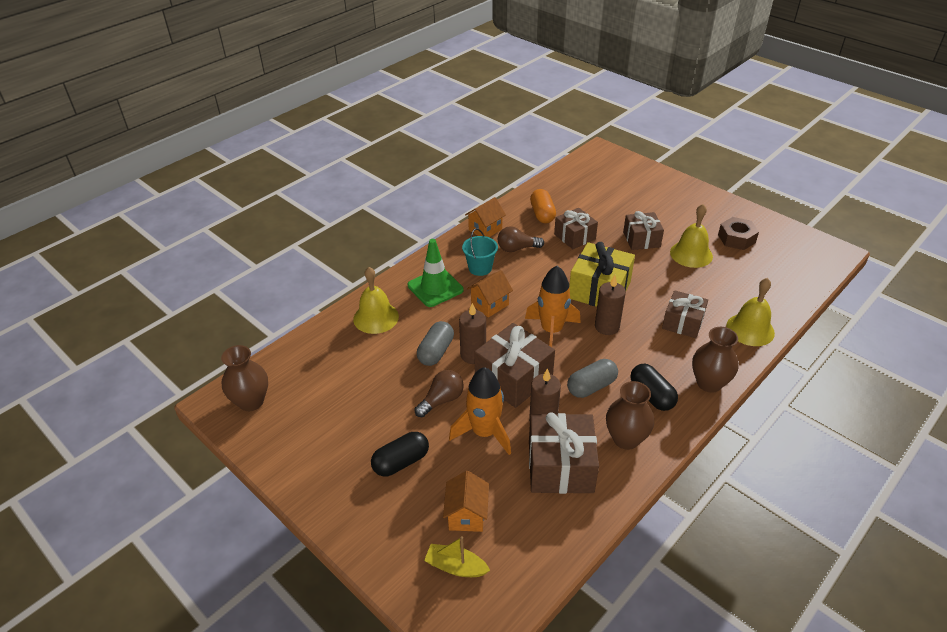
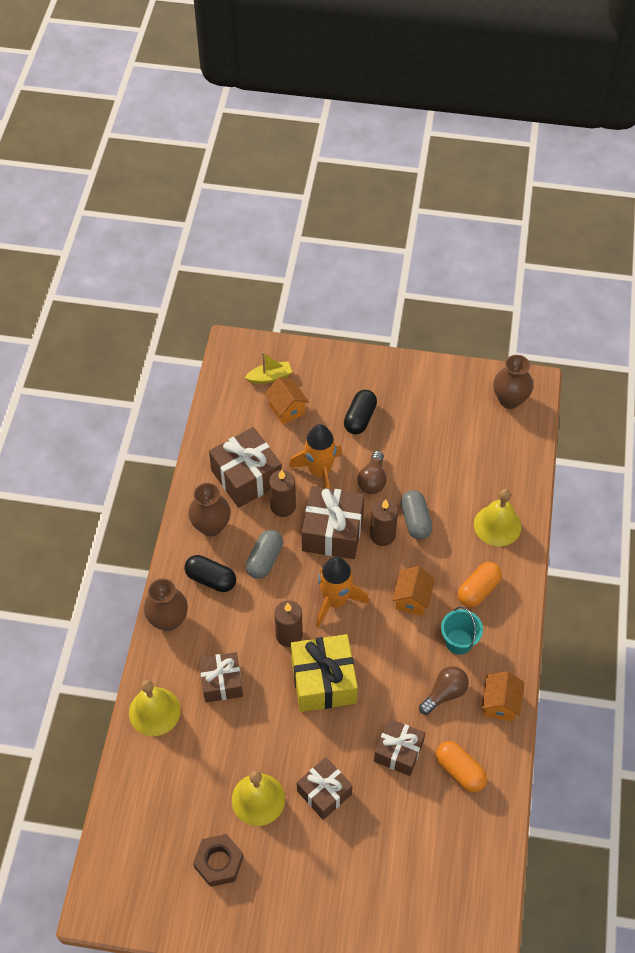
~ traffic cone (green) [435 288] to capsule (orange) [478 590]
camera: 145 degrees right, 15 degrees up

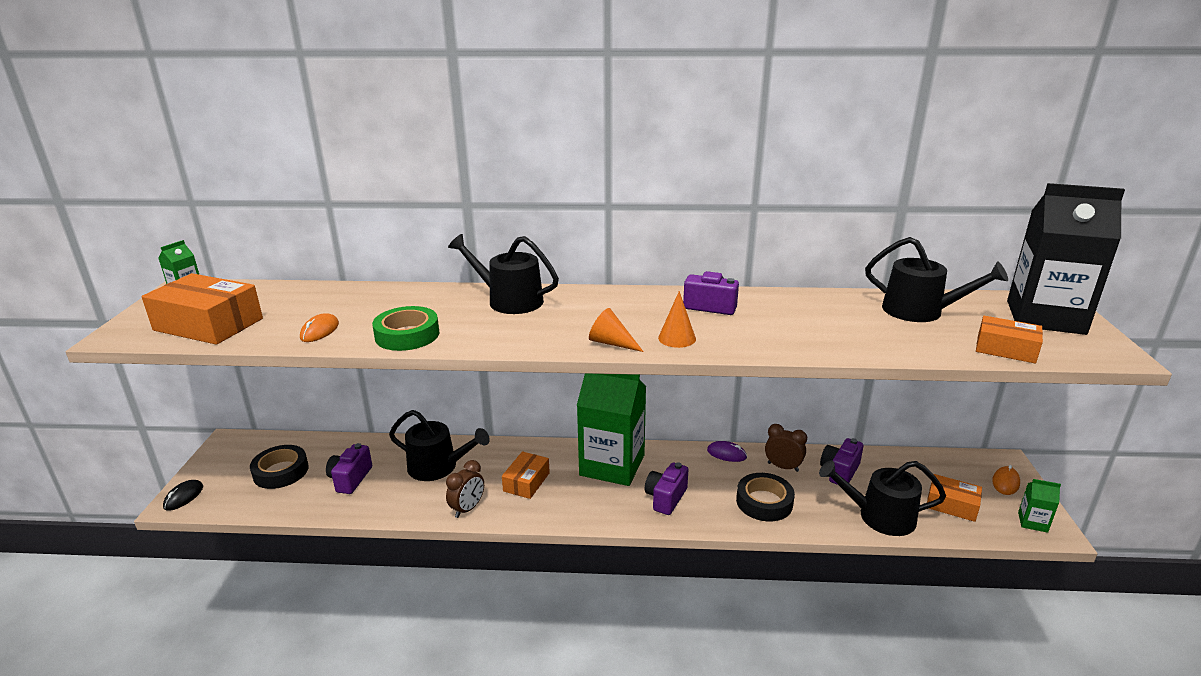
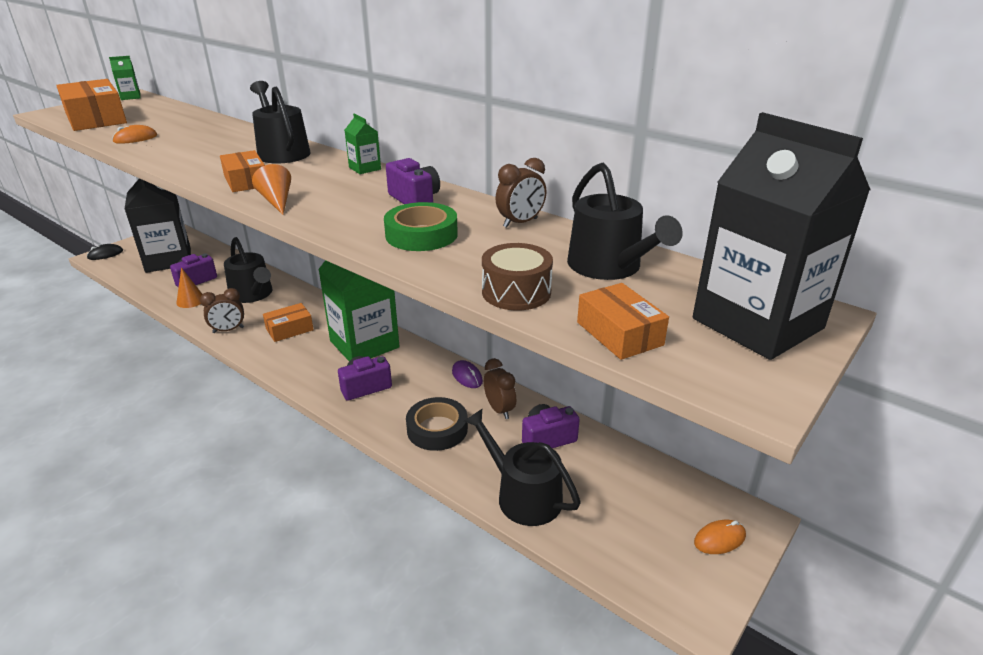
~ cone (orange) [677 338] to [190 300]
~ tape (green) [407 335] to [421 234]
~ tape (black) [281 471] to carton (black) [168 260]
~ box (orange) [951 505] to [246 181]
~ carton (green) [1032 522] to [365 168]
+ clock (brown) [520 223]
+ drum (brown) [516 292]
camera: 35 degrees right, 5 degrees up

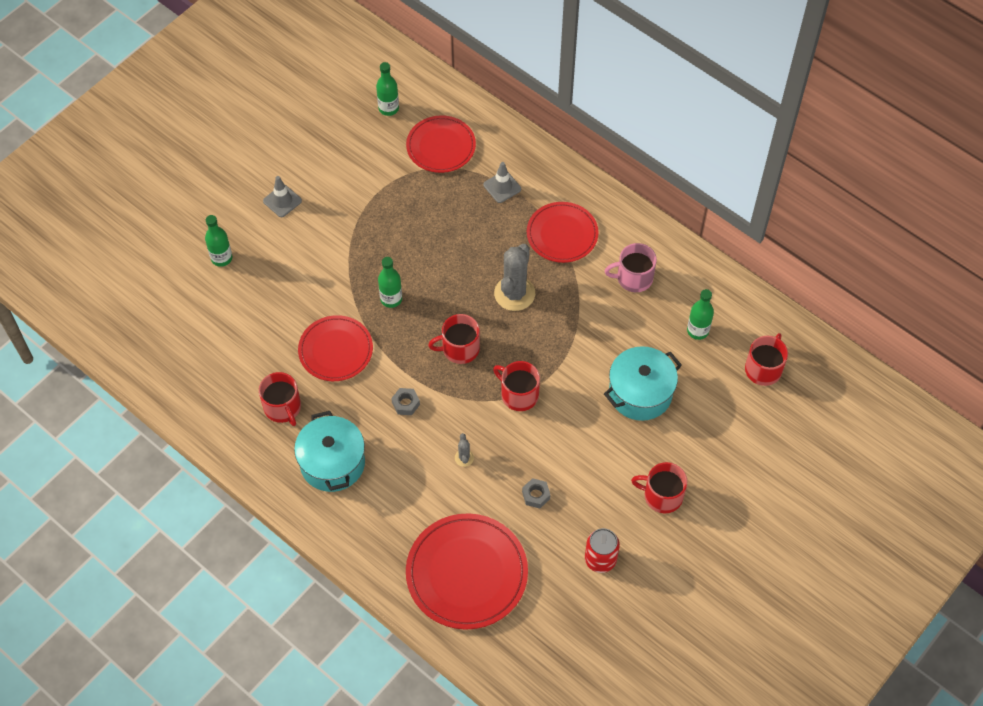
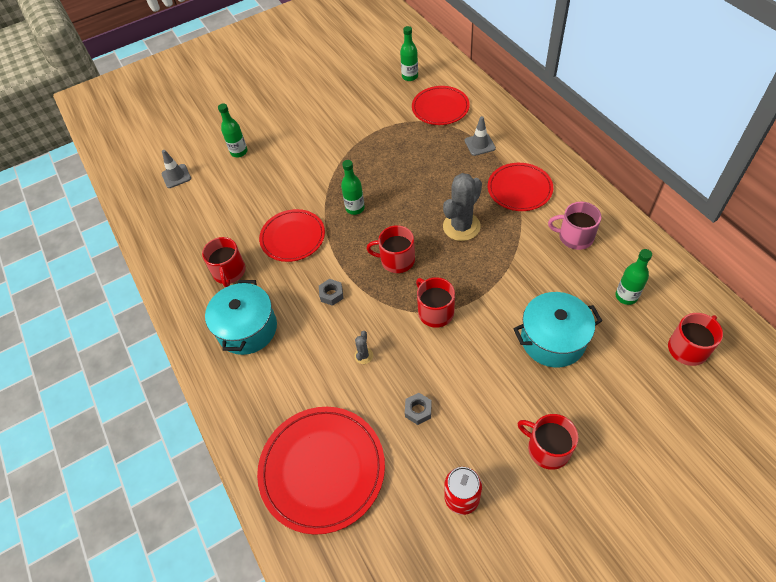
~ traffic cone (grey) [282 201] to [176 176]
camera: 25 degrees right, 5 degrees down

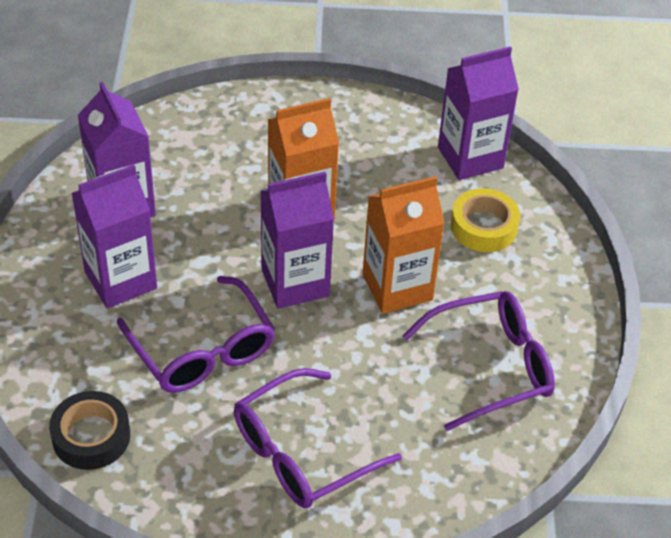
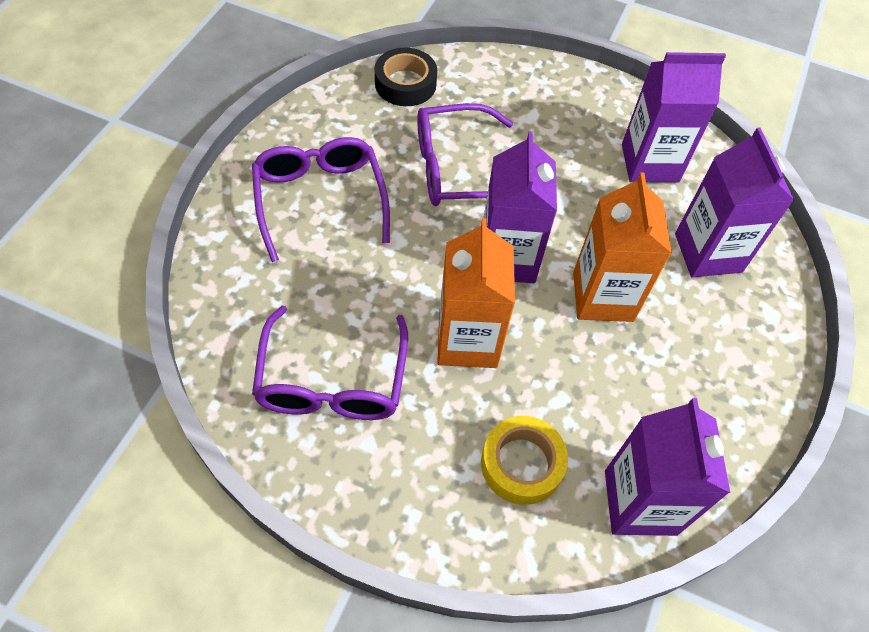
~ carton (purple) [120 280] to [708 253]
camera: 110 degrees right, 10 degrees up

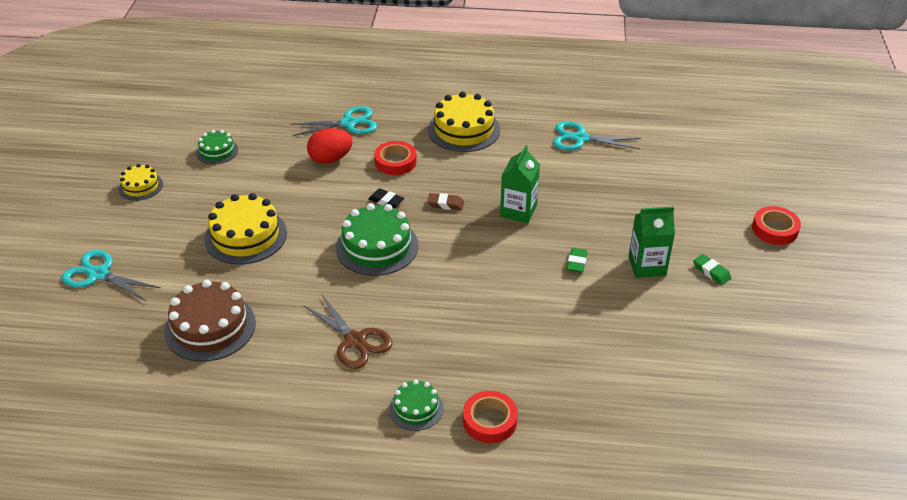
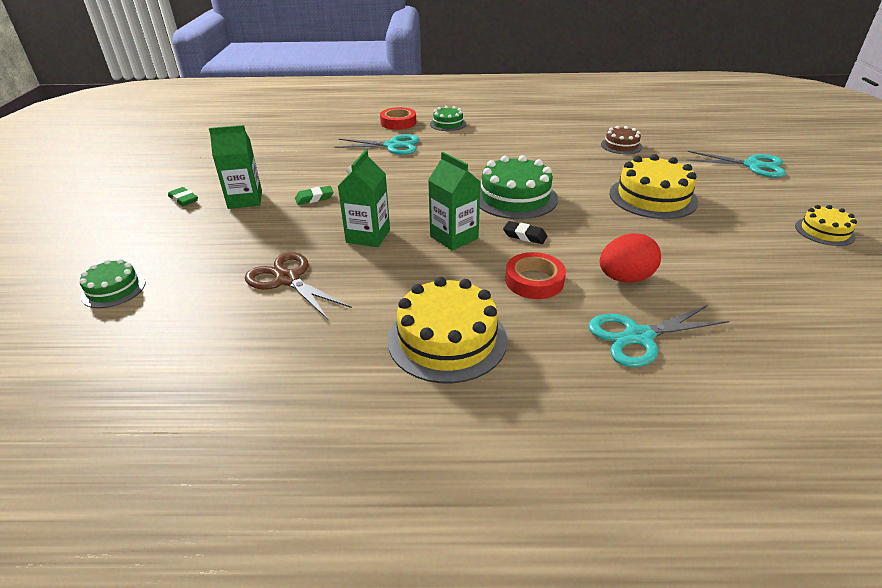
~ scissors (turquoise) [580 139] to [392 146]
~ cake (green) [217 151] to [113 289]
~ eraser (brown) [445 204] to carton (green) [454 237]
- tape (red) [774 229]
~ eraser (green) [576 262] = [314 198] 60 degrees clockwise
~ cake (brown) [210 327] = [621 146] x0.56
~ scissors (brown) [355 341] to [287 279]
camera: 175 degrees right, 5 degrees down

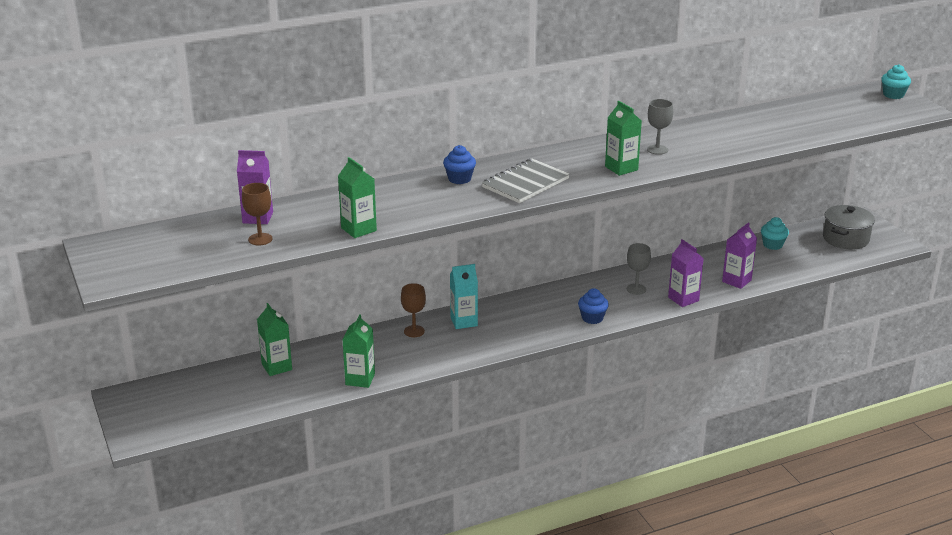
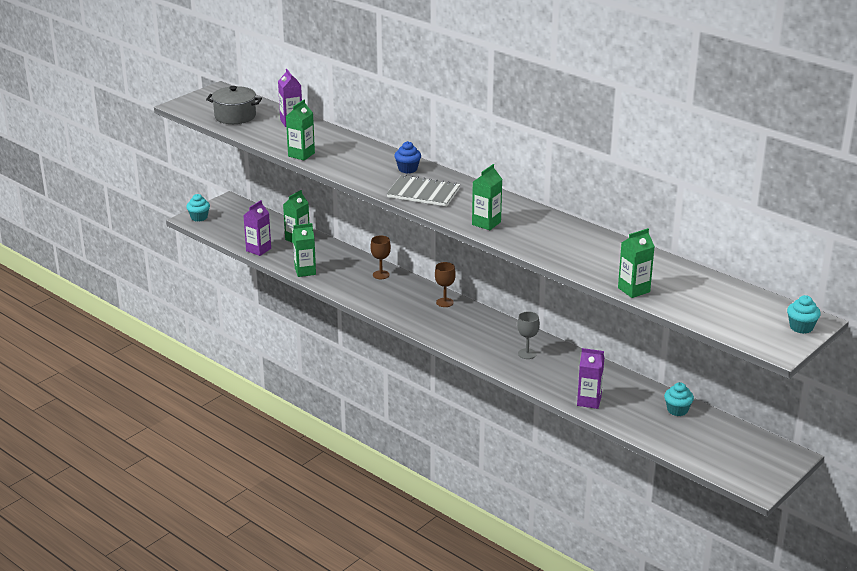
- goblet (grey) [657 150]
~ goblet (brown) [260 239] to [444 302]
~ pot (grey) [845 239] to [235 116]
~ carton (purple) [683 299] to [258 250]
- carton (turquoise) [464 321]
- cupcake (blue) [592 318]
+ cupcake (turquoise) [199 217]
+ carton (green) [633 290]
camera: 65 degrees right, 0 degrees up

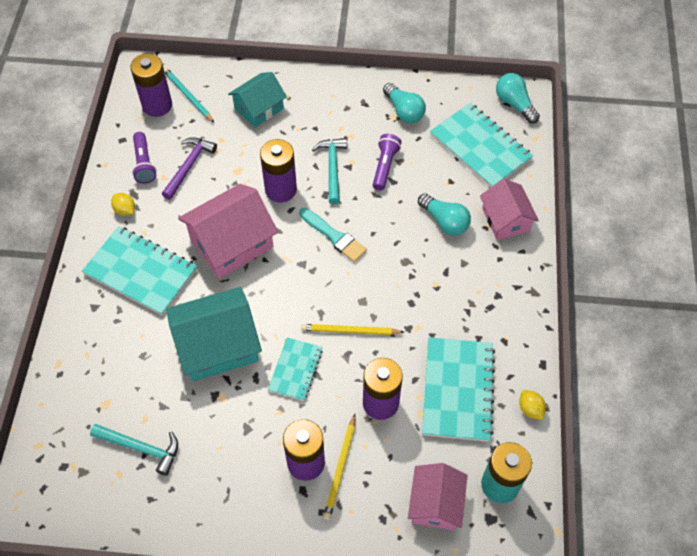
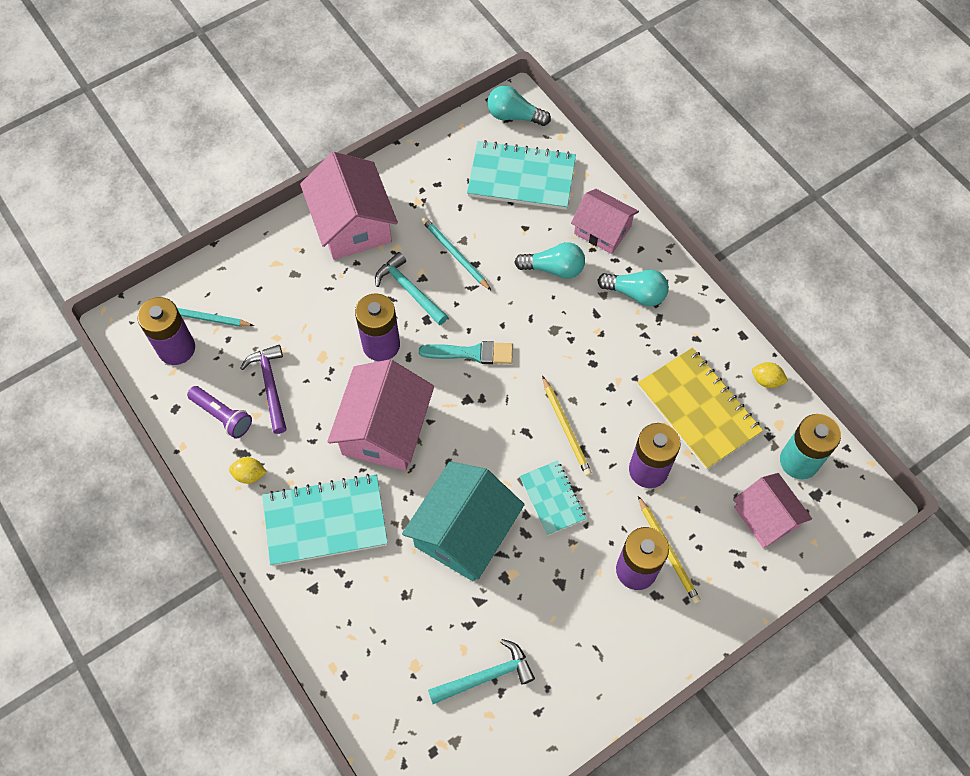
- house (turquoise) [259 108]
~ light bulb (turquoise) [404 111] to [636 293]
~ flashlight (purple) [385 166] to pencil (turquoise) [455 254]
~ pencil (yellow) [350 331] = [566 427] 75 degrees counterclockwise
~ notebook (turquoise) [457 390] to notebook (yellow) [698 409]
+ house (pink) [352 223]
camera: 40 degrees left, 5 degrees up

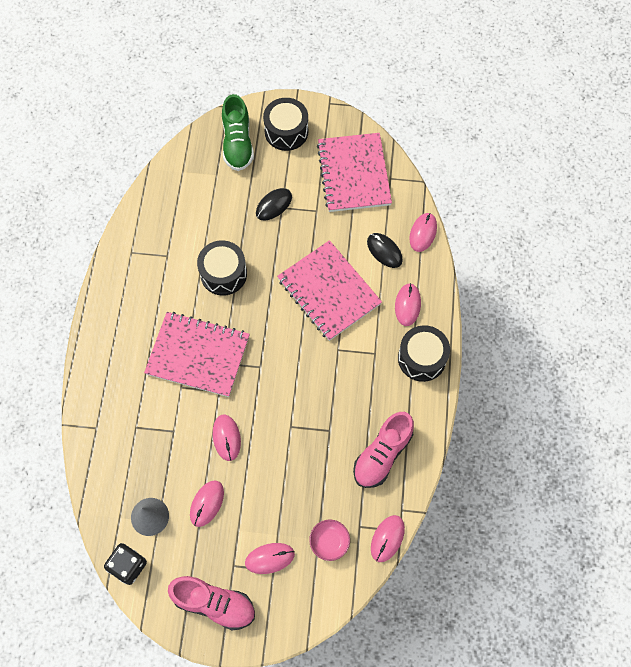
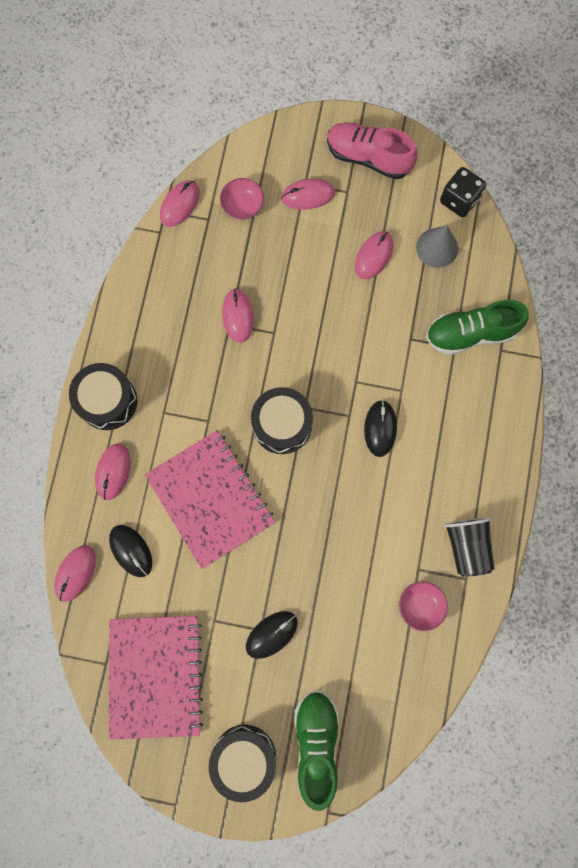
~ drum (black) [223 274] to [282 424]
~ notebook (pink) [198 355] to mouse (black) [380 428]
- shoe (pink) [382 454]
~ mouse (pink) [226 438] to [238 316]
+ shoe (green) [471 333]
+ cup (black) [467 546]
+ bowl (pink) [420 605]
camera: 175 degrees left, 10 degrees up

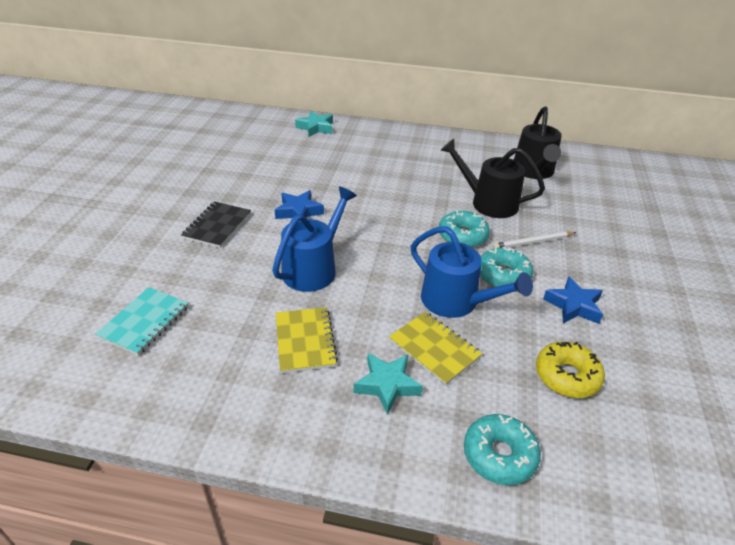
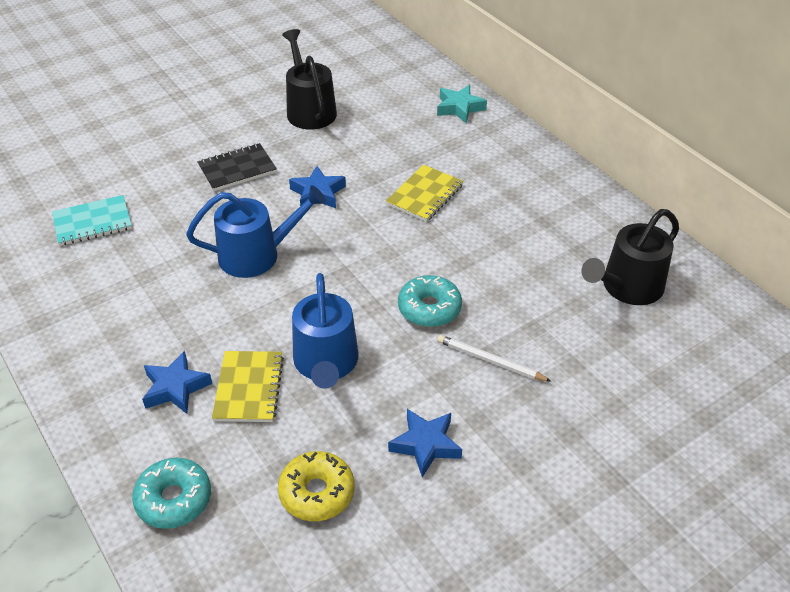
~ watering can (black) [489 202] to [309 110]
- donut (turquoise) [503 275]
~ notebook (yellow) [305 341] to [425 195]
~ star (turquoise) [387 385] to star (blue) [175 388]
camera: 45 degrees right, 5 degrees up

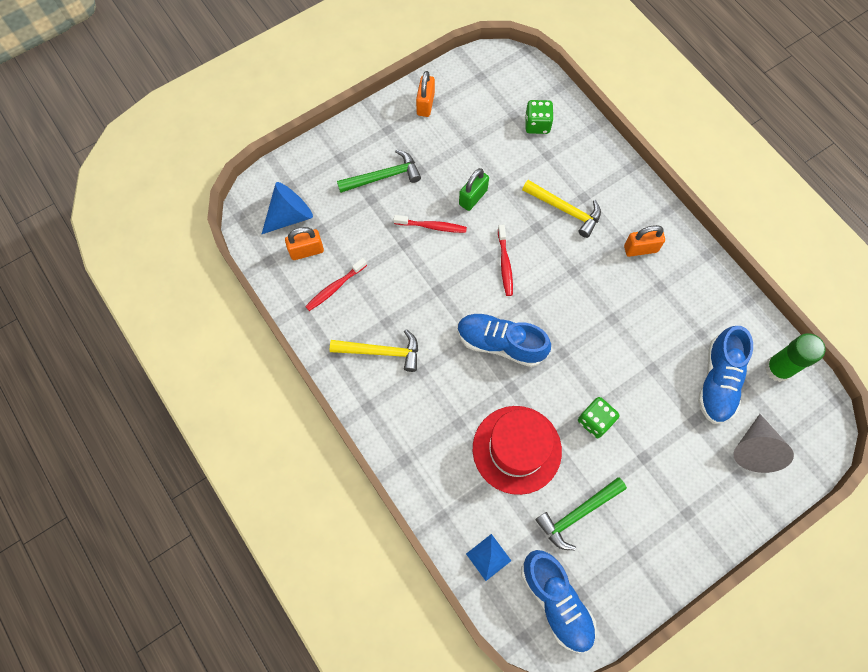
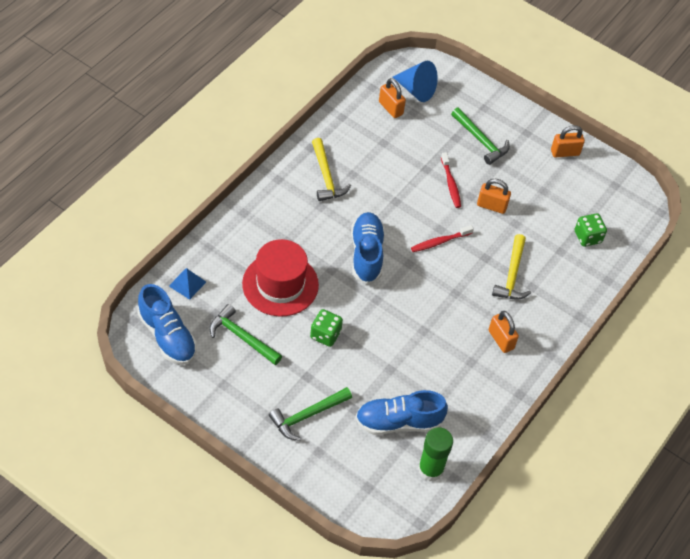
~ padlock (green) [473 197] to padlock (orange) [491 206]
- toothbrush (red) [335 287]
- cone (grey) [754 449]
~ shoe (blue) [556 601] = [167 336] 75 degrees counterclockwise
+ hammer (green) [307 416]
camera: 65 degrees right, 15 degrees down

